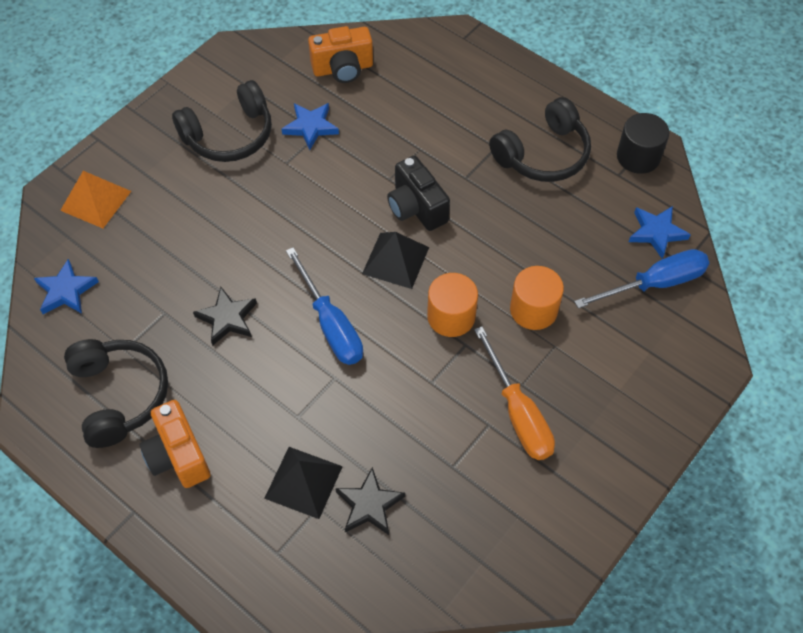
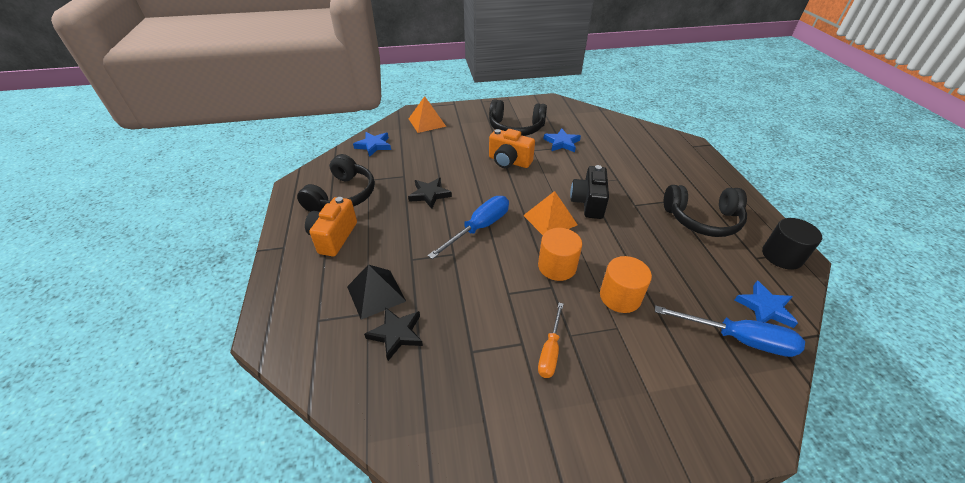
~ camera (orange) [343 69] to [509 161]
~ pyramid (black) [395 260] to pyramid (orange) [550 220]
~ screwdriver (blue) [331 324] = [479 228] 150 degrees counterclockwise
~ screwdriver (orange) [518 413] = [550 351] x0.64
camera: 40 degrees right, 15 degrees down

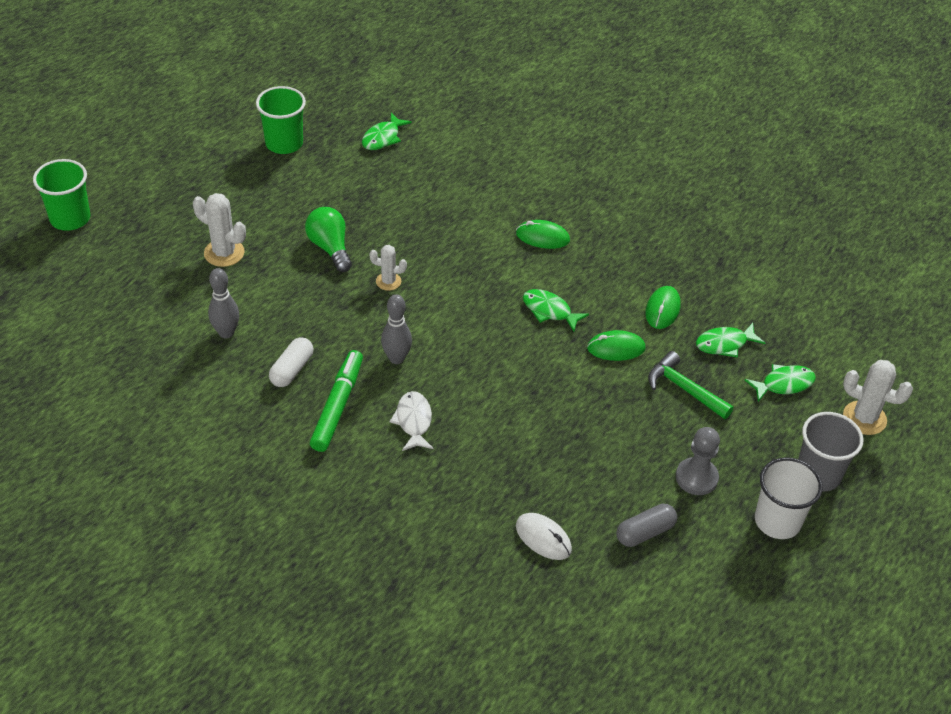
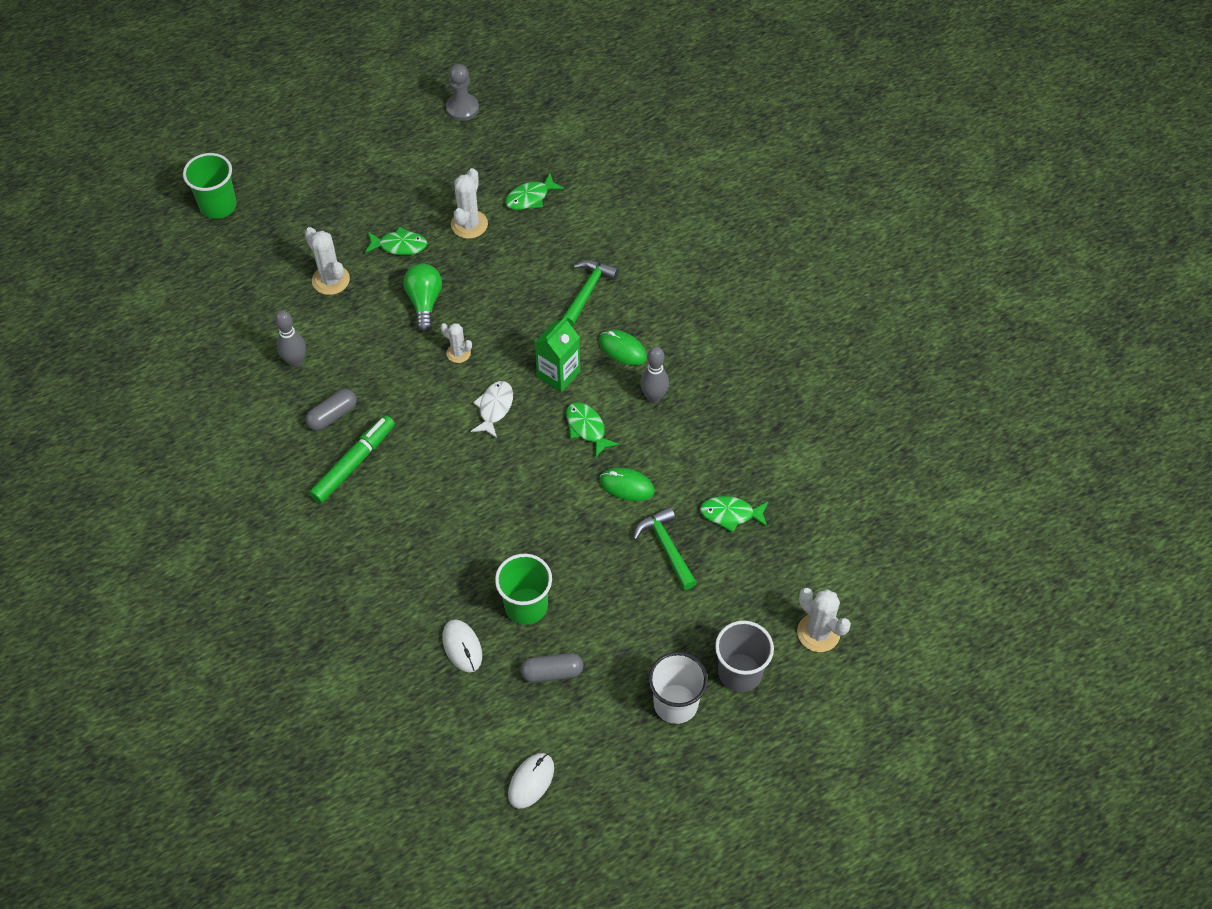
~ cup (green) [284 143] to [526 606]
- mouse (green) [662 309]
~ bowling pin (grey) [396 358] to [654 397]
~ capsule (white) [291 370] to capsule (grey) [332 415]
~ fish (green) [783 384] to [399 246]
~ fish (white) [413 421] to [494 408]
~ pawn (grey) [696 477] to [462 108]
+ cactus (white) [469 224]
+ hammer (green) [588 291]
+ carton (green) [558 374]
+ mouse (white) [531 781]
camera: 25 degrees right, 10 degrees up

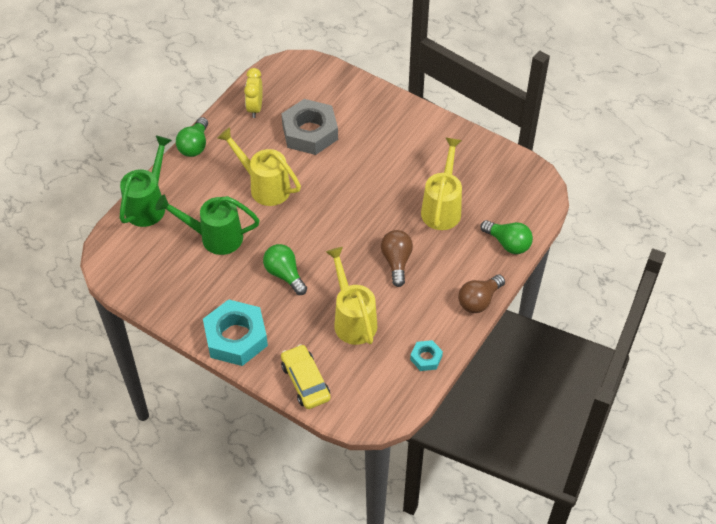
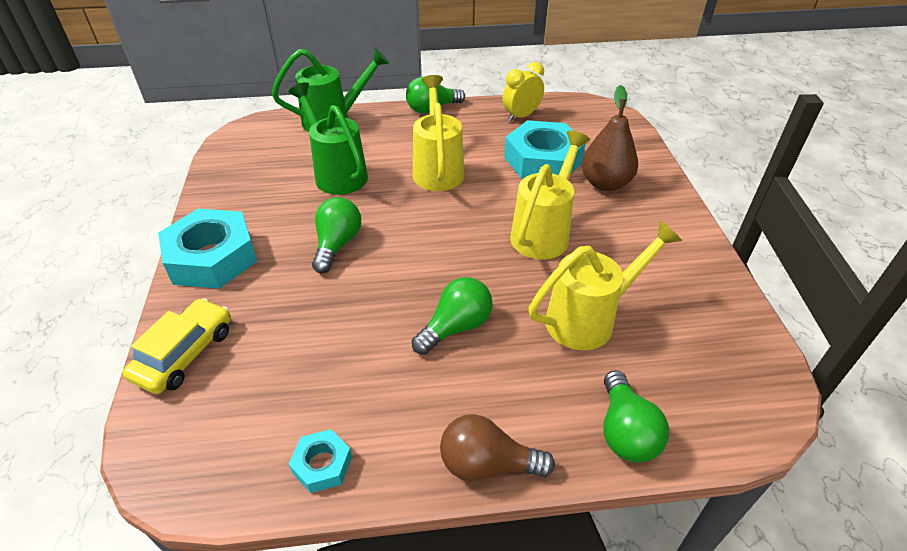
~ nut (grey) [310 132] to nut (turquoise) [542 160]
~ light bulb (brown) [396 261] to light bulb (green) [456 327]
~ watering can (yellow) [353 319] to [543 233]
+ pear (brown) [605 183]
camera: 50 degrees right, 10 degrees down

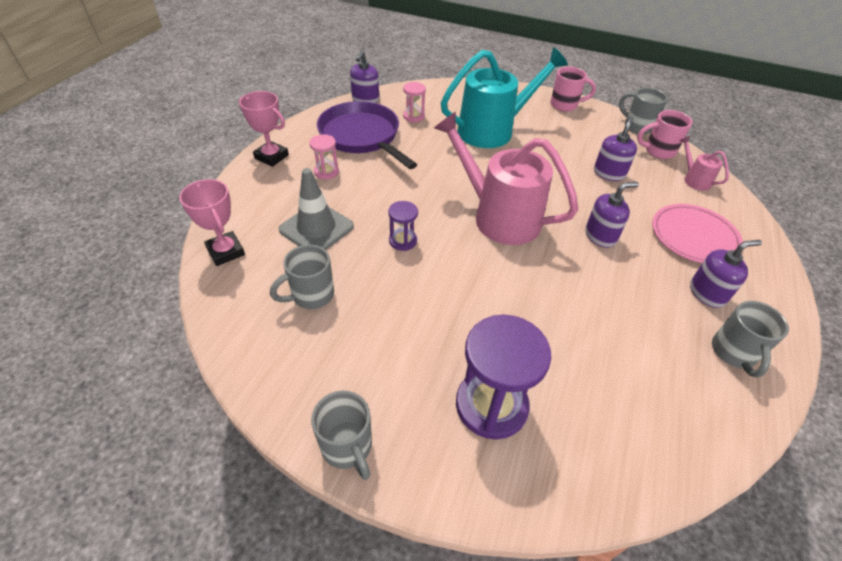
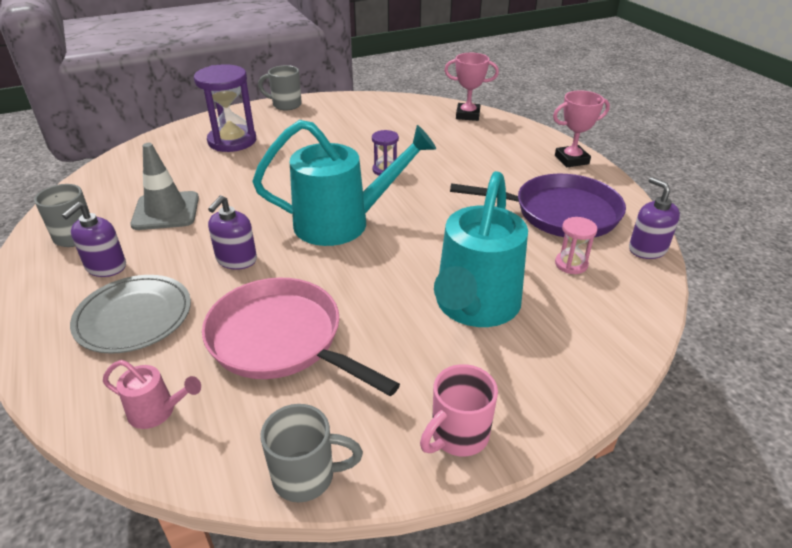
- mug (pink) [658 151]
~ watering can (pink) [498 216] to watering can (turquoise) [343 223]
~ soap dispenser (purple) [609 173] to pan (pink) [281 340]
- hourglass (pink) [326 172]
~ traffic cone (grey) [316 228] to [166 211]
~ plate (pink) [694 236] to plate (grey) [134 317]
- mug (grey) [311 295]
camera: 135 degrees right, 10 degrees down

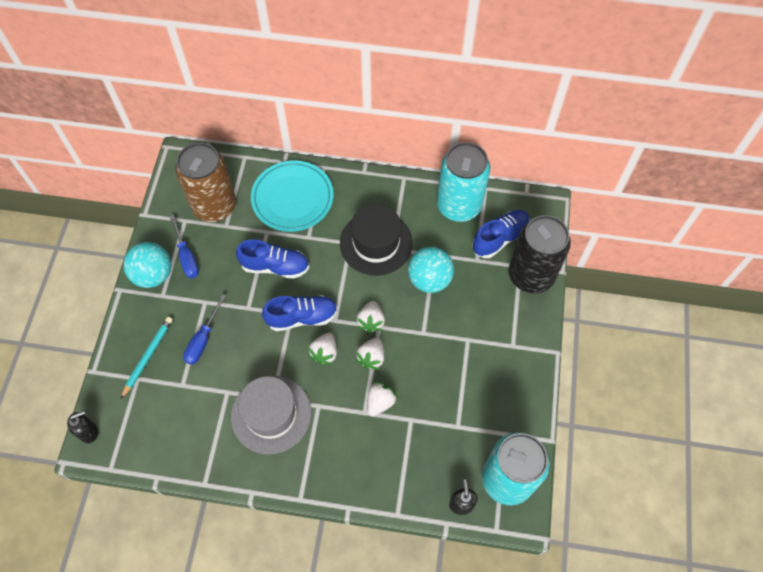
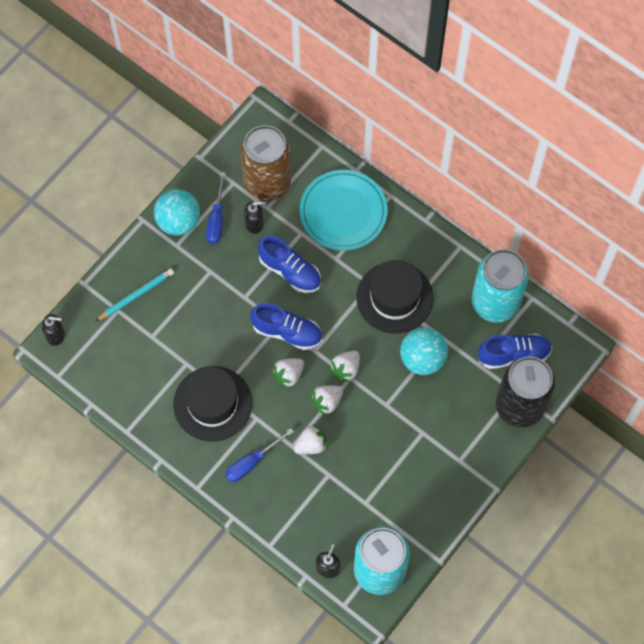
~ screwdriver (blue) [203 340] to [252 462]
~ hat (grey) [271 414] to hat (black) [212 403]
+ soap dispenser (black) [254 224]
camera: 30 degrees right, 5 degrees up

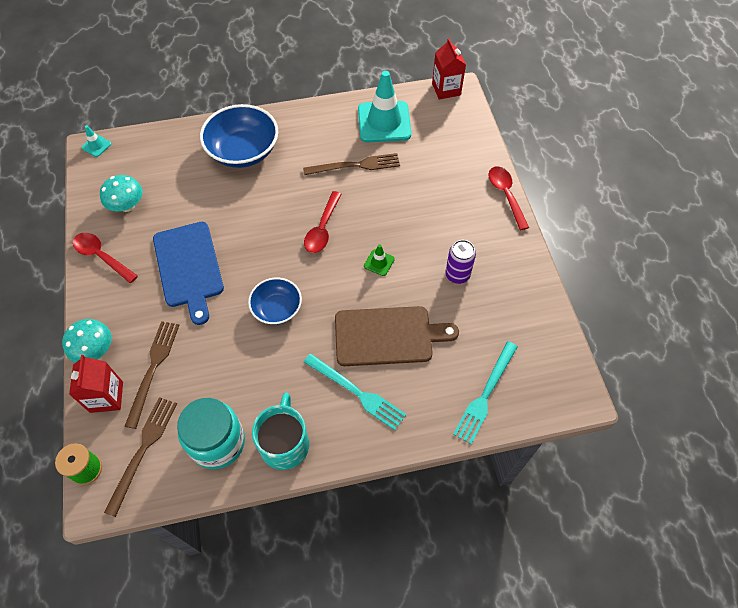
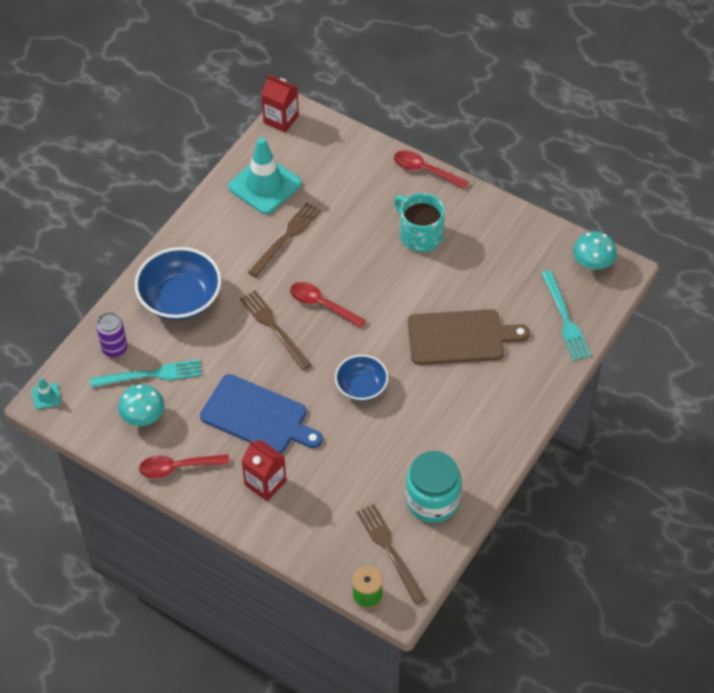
~ spoon (red) [322 229] = [322 305] 150 degrees clockwise
~ can (purple) [457 275] to [114 348]
- traffic cone (green) [379 262]
~ cutting board (brown) [388 336] = [460 337] 45 degrees clockwise
~ mushroom (turquoise) [95 350] to [592 263]
~ fork (brown) [153 369] to [274 328]
~ fork (turquoise) [356 392] to [151 375]
~ carton (red) [106 397] to [265 483]
~ mug (turquoise) [285 443] to [420 235]
camera: 45 degrees left, 5 degrees down

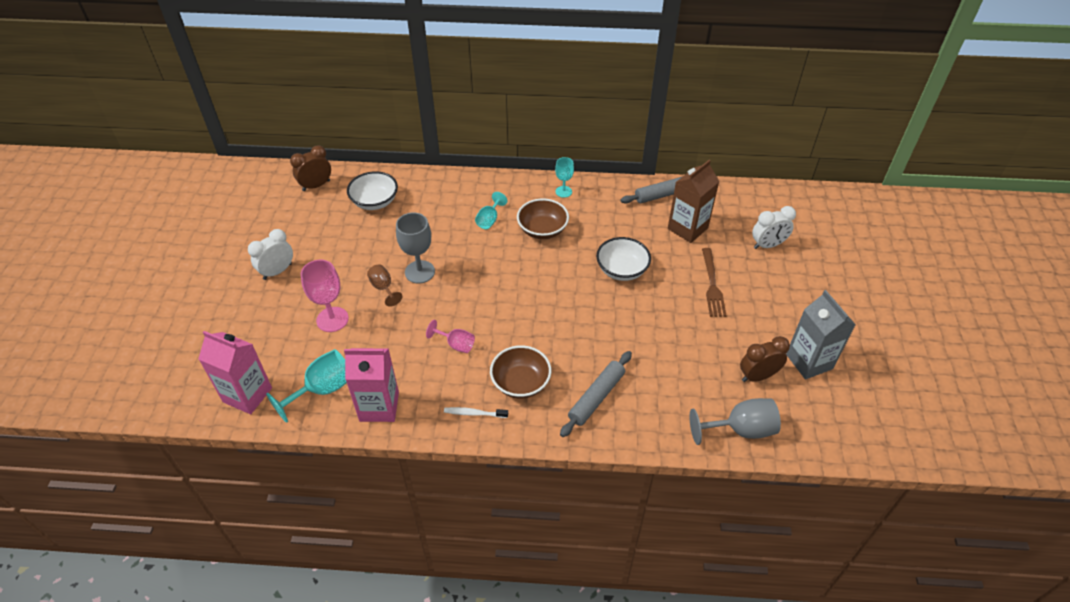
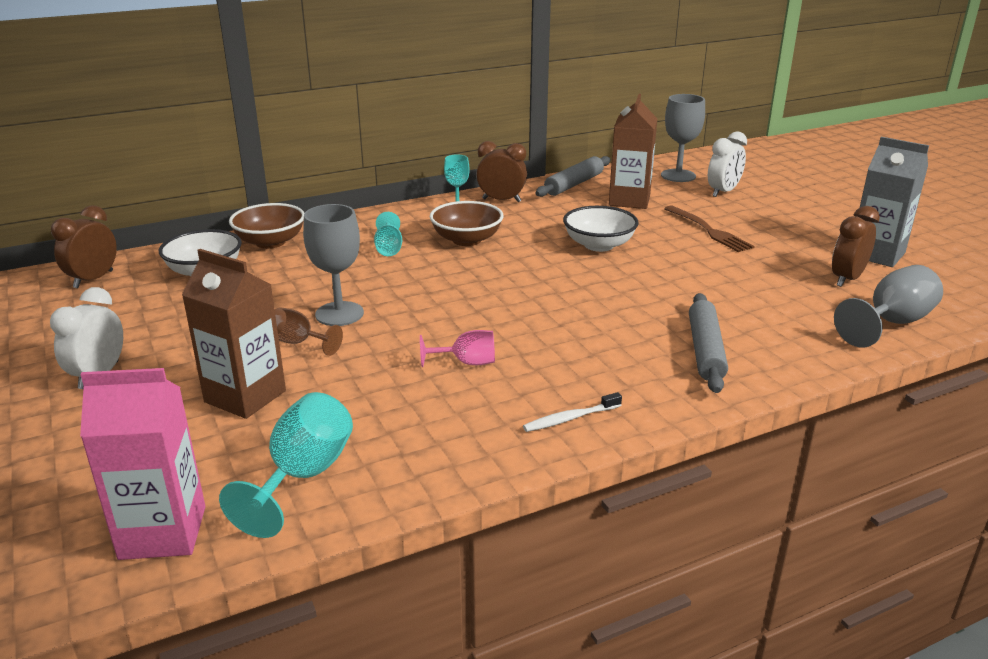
~ goblet (pink) [332 319] to carton (brown) [245 396]
~ bowl (brown) [520 382] to [270 242]
- carton (pink) [379 406]
+ goblet (grey) [678 176]
+ clock (brown) [501 200]
camera: 30 degrees left, 20 degrees down

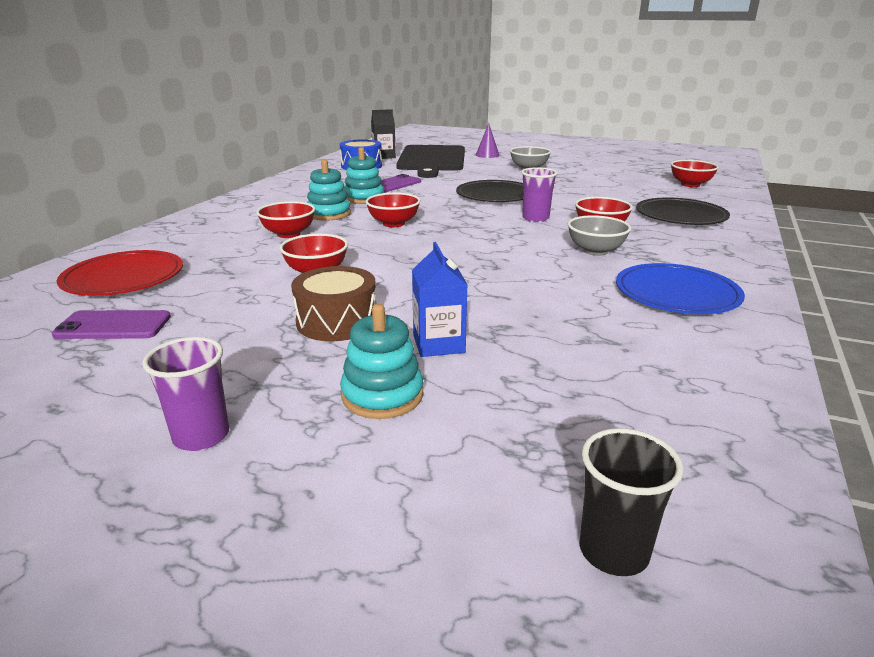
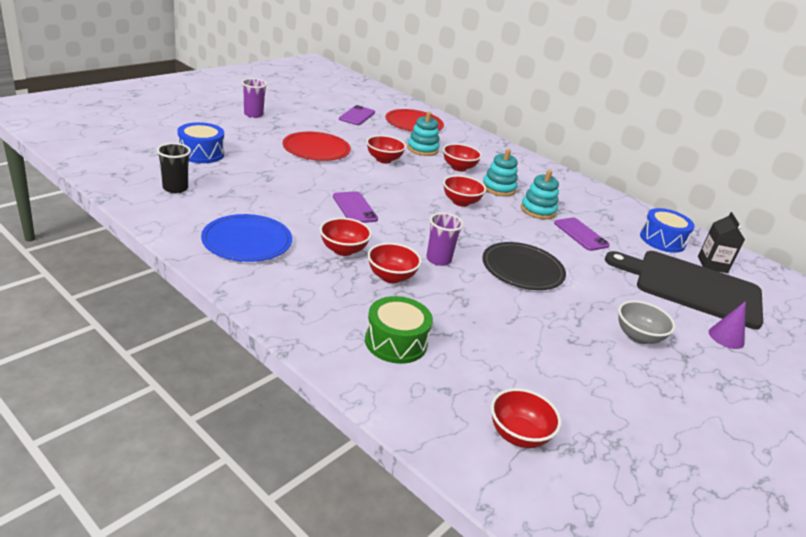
~ plate (black) [680 216] to drum (green) [396 342]
~ bowl (grey) [595 251] to bowl (red) [343 250]
- carton (blue) [438 344]
~ drum (brown) [337 321] to plate (red) [316 149]
~ stacking toy (turquoise) [382 395] to [422 149]
~ cup (black) [613 551] to [175 188]
+ drum (blue) [201 153]
+ phone (purple) [354 208]
camera: 105 degrees right, 5 degrees up

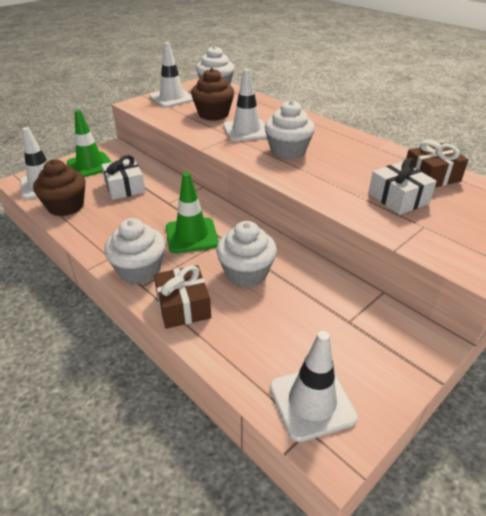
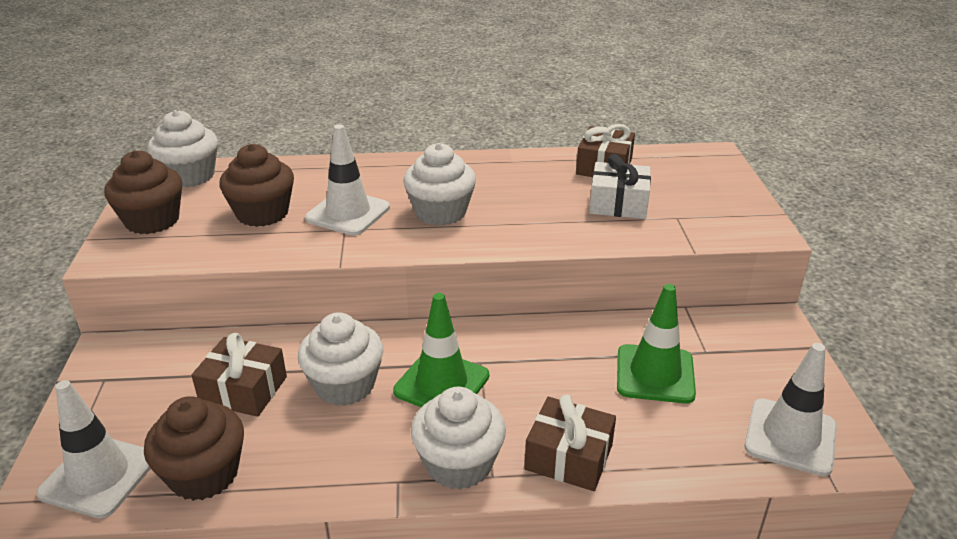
~ traffic cone (white) [172 98] to cupcake (brown) [152 220]
~ traffic cone (green) [90 165] to [655 374]
~ gift (white) [125 187] to gift (brown) [243 390]
~ cupcake (white) [246 273] to [345 385]
camera: 50 degrees left, 5 degrees down

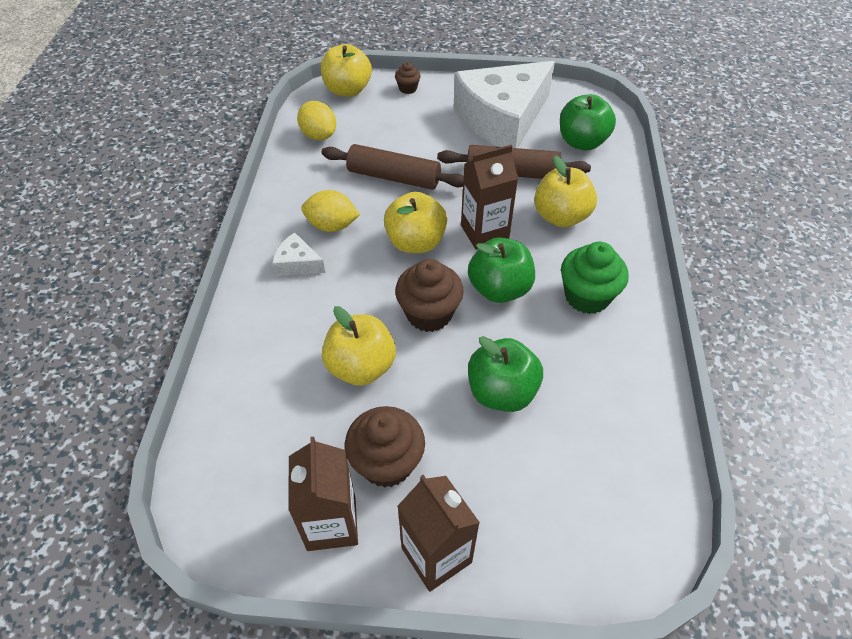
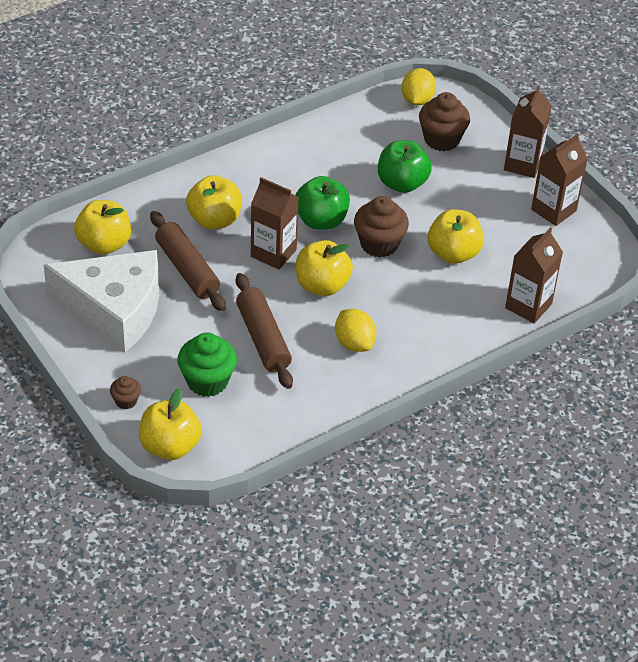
~ apple (green) [582 142] to apple (yellow) [104 244]
~ lemon (yellow) [319 135] to [417 100]
- cheese (white) [297 263]
~ cupcake (green) [587 296] to [207 381]
~ cupcake (brown) [387 462] to [441 139]
+ carton (brown) [528 306]
camera: 130 degrees left, 5 degrees down

